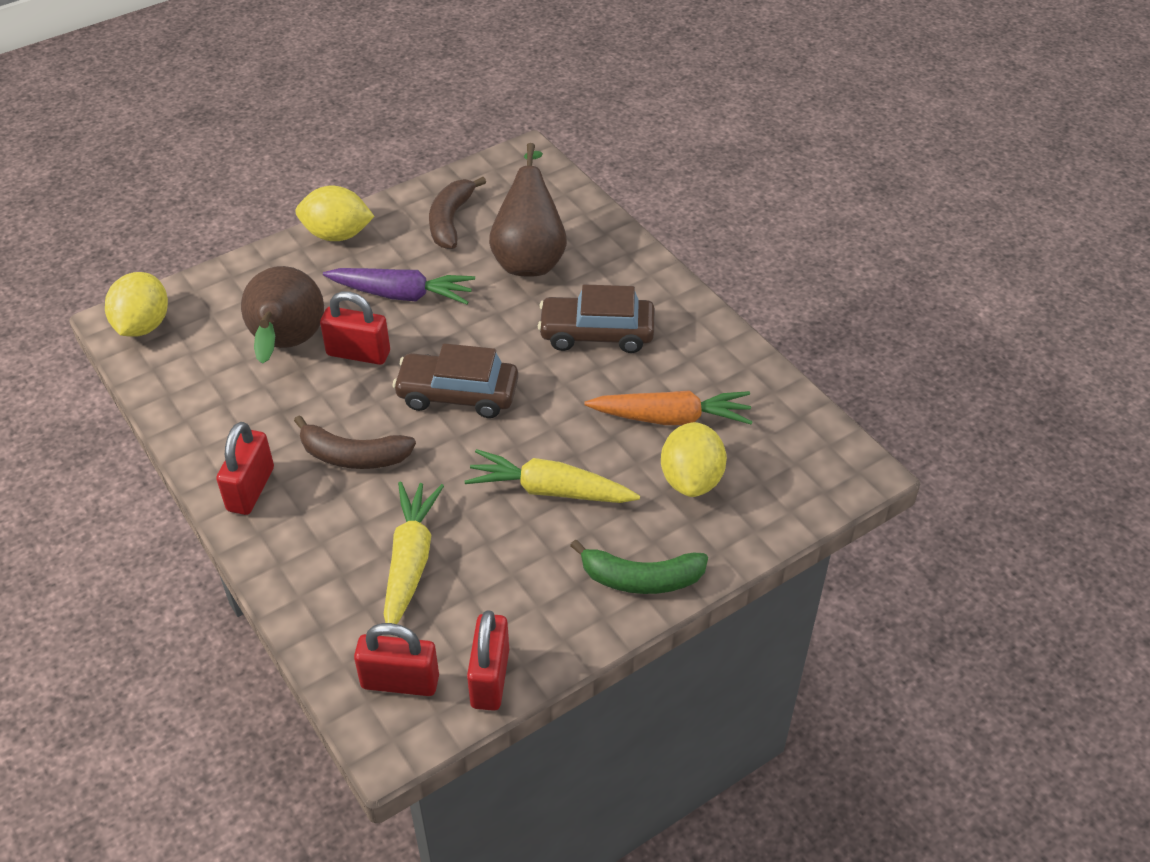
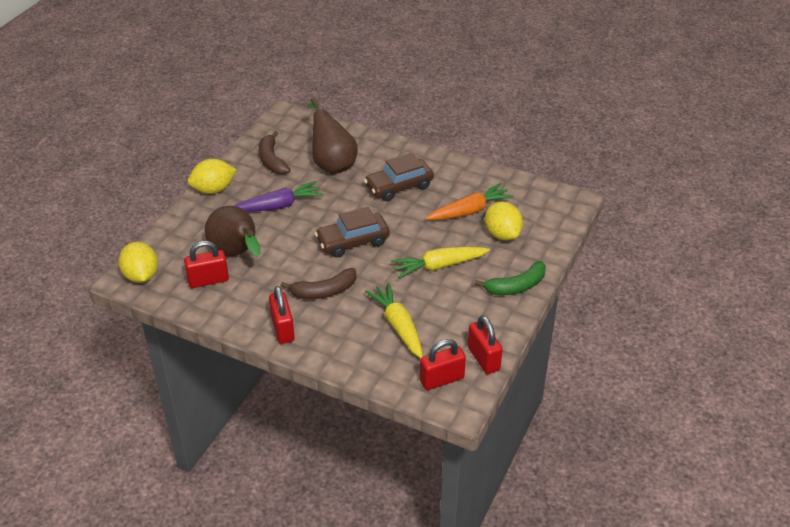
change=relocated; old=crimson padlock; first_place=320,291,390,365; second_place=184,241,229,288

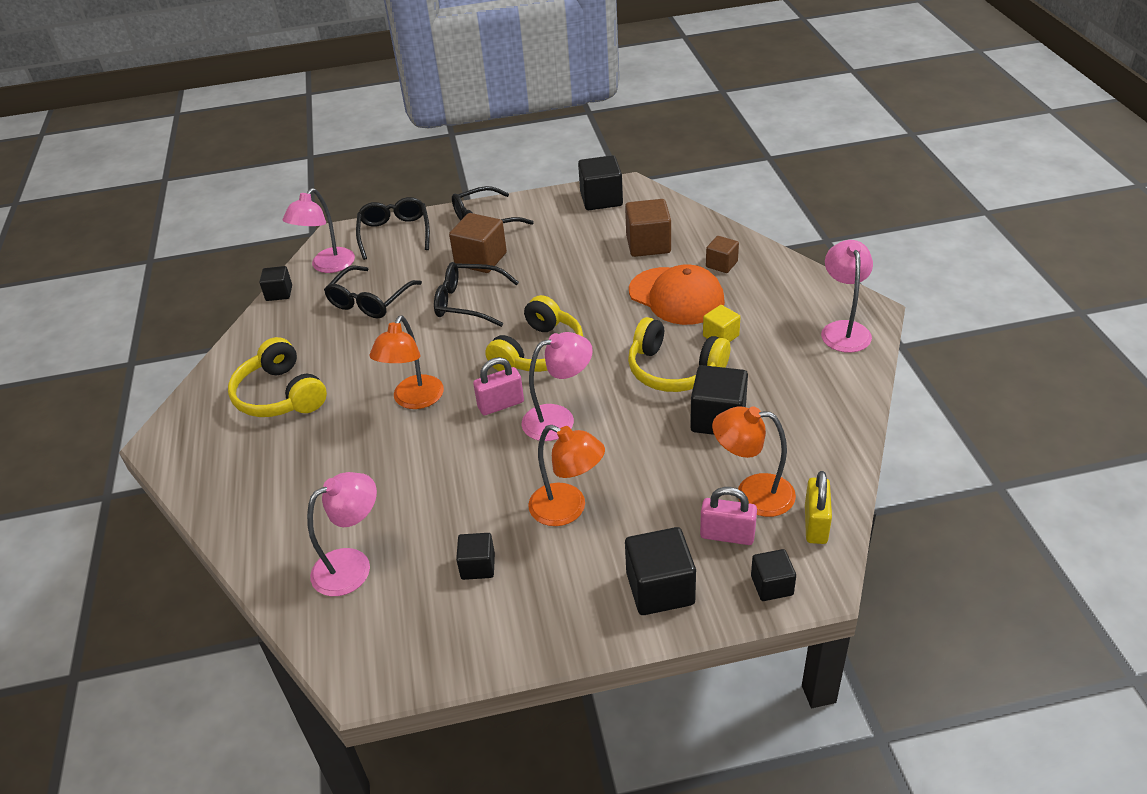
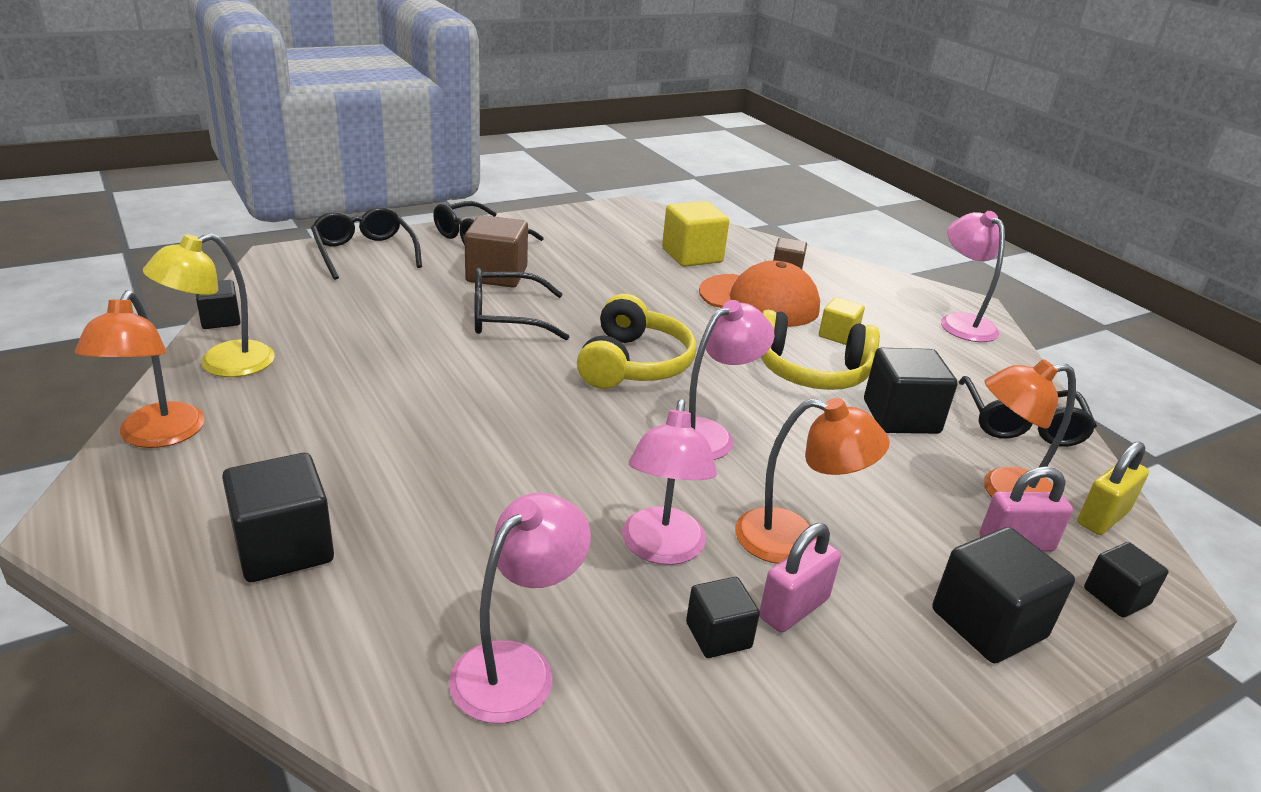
change=relocated; old=black cube; first_place=578,155,623,210; second_place=222,453,334,582
change=relocated; old=rose-pink lamp; first_place=283,188,355,273; second_place=622,399,717,565
change=colour; old=russet cube; new=yellow cube; first_place=625,199,671,257; second_place=662,201,729,267
change=relocated; old=black eyeglasses; first_place=324,266,422,318; second_place=959,376,1097,447
change=relocated; old=orange lamp; first_place=369,316,444,409; second_place=75,290,205,448
change=missing; old=yellow headphones; first_place=228,337,327,417
change=relocated; old=rose-pink padlock; first_place=473,357,524,415; second_place=759,523,841,633
change=spun; old=yellow padlock; first_place=805,471,832,544; second_place=1077,441,1149,535; degrees=60
change=appeared; new=yellow lamp; second_place=143,233,275,377

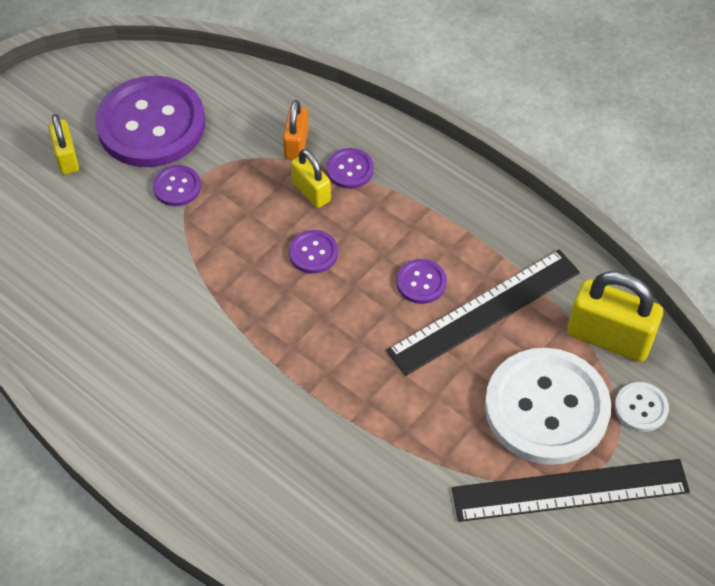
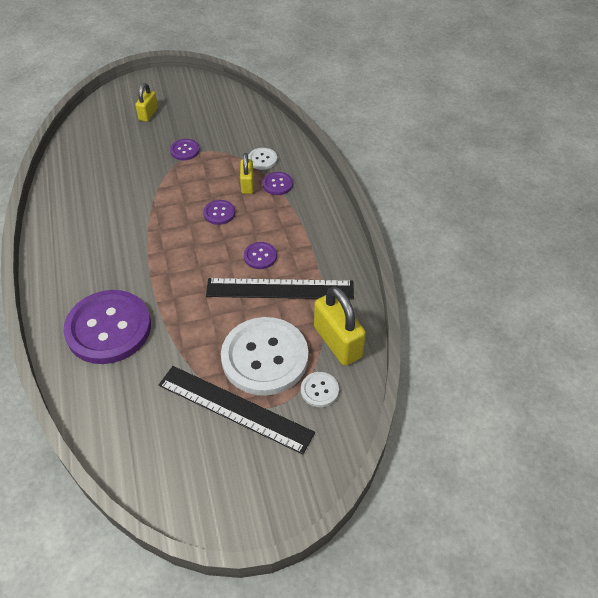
change=relocated; old=purple sewing button; first_place=95,76,205,167; second_place=63,290,151,364
change=exchanged; old=orange padlock; new=snow-white sewing button; first_place=283,100,309,160; second_place=248,148,277,170

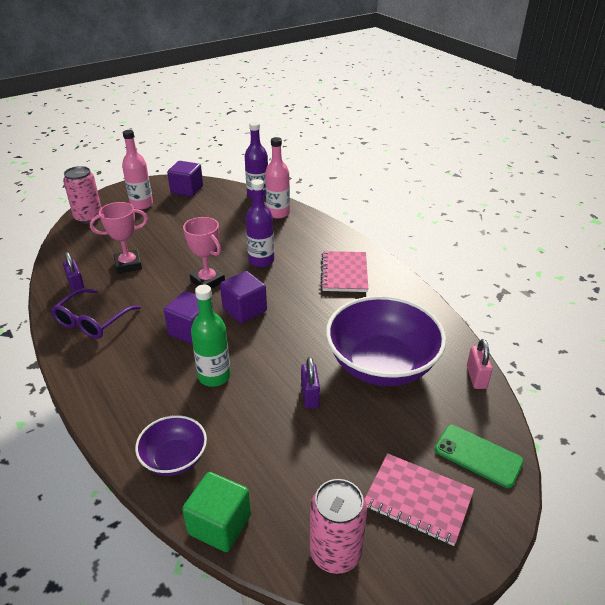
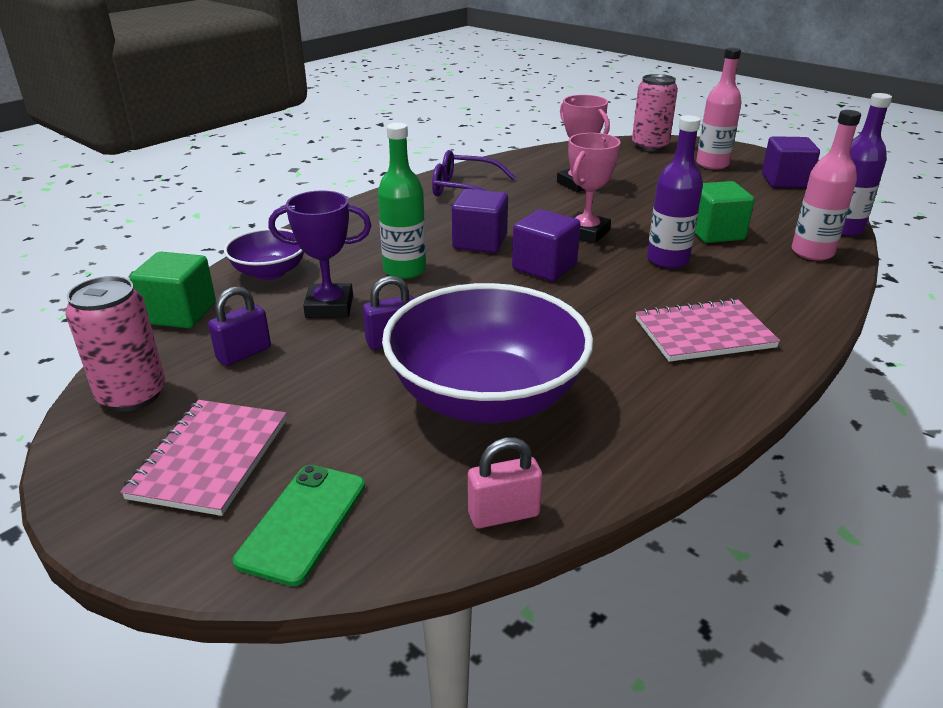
change=relocated; old=purple padlock; first_place=63,252,85,295; second_place=208,286,271,366
change=appeared; new=emerald cube; second_place=695,181,755,243
change=appeared; new=purple trophy; second_place=268,190,371,318

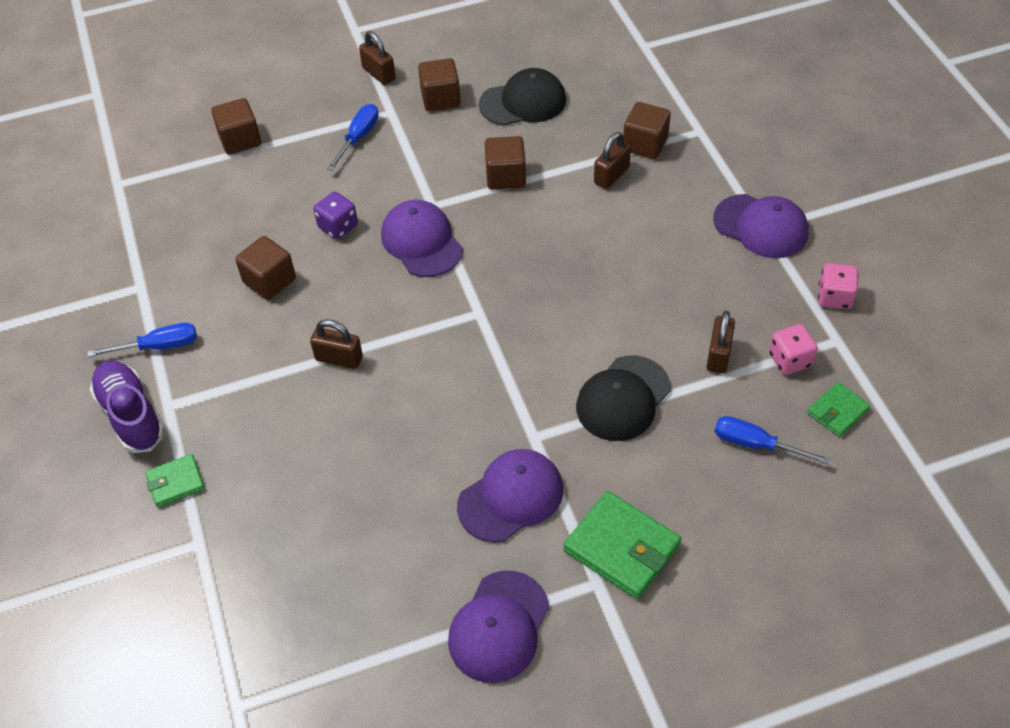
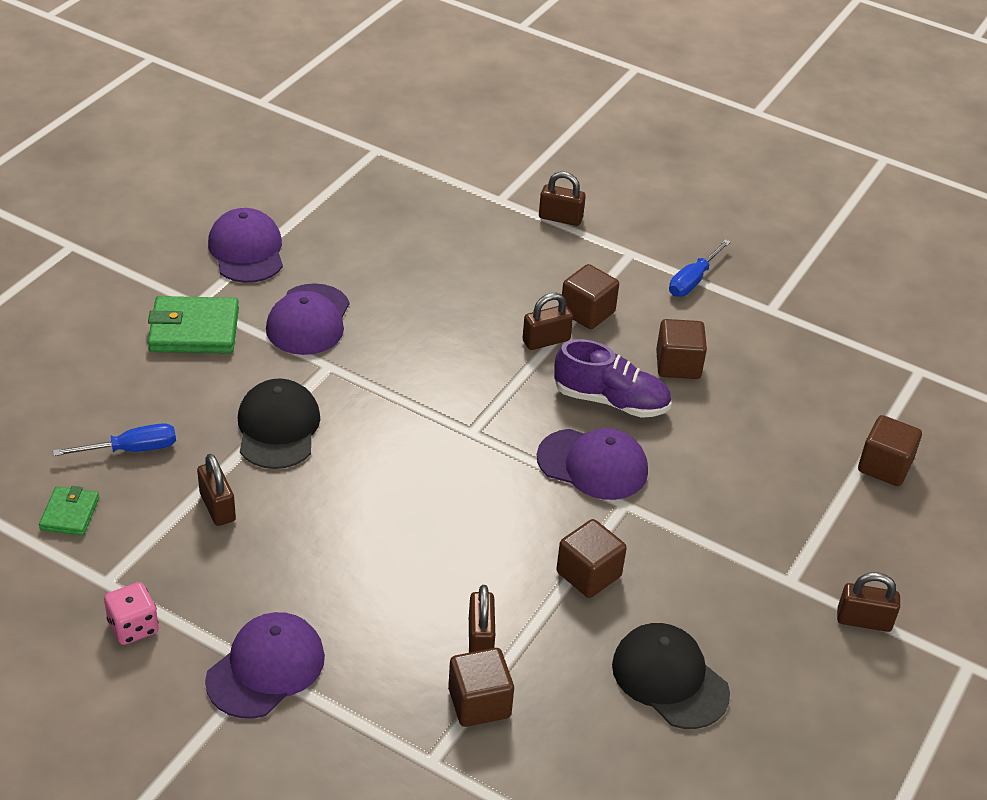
change=relocated; old=russet cube; first_place=418,58,461,111; second_place=562,264,619,329
change=spun; old=black baseball cap; first_place=479,68,566,126; second_place=612,623,730,729; degrees=105
change=missing; old=royal blue flat screwdriver; first_place=327,104,379,171
change=missing; old=purple die; first_place=314,191,358,240
change=spun; old=purple baseball cap; first_place=713,194,809,258; second_place=205,612,325,719; degrees=135
change=missing; old=rose-pink die; first_place=769,324,818,375
change=relocated; old=purple sneaker; first_place=90,361,165,453; second_place=554,339,672,418
change=exchanged; old=emerald billfold; new=russet padlock; first_place=145,454,205,507; second_place=539,171,586,226

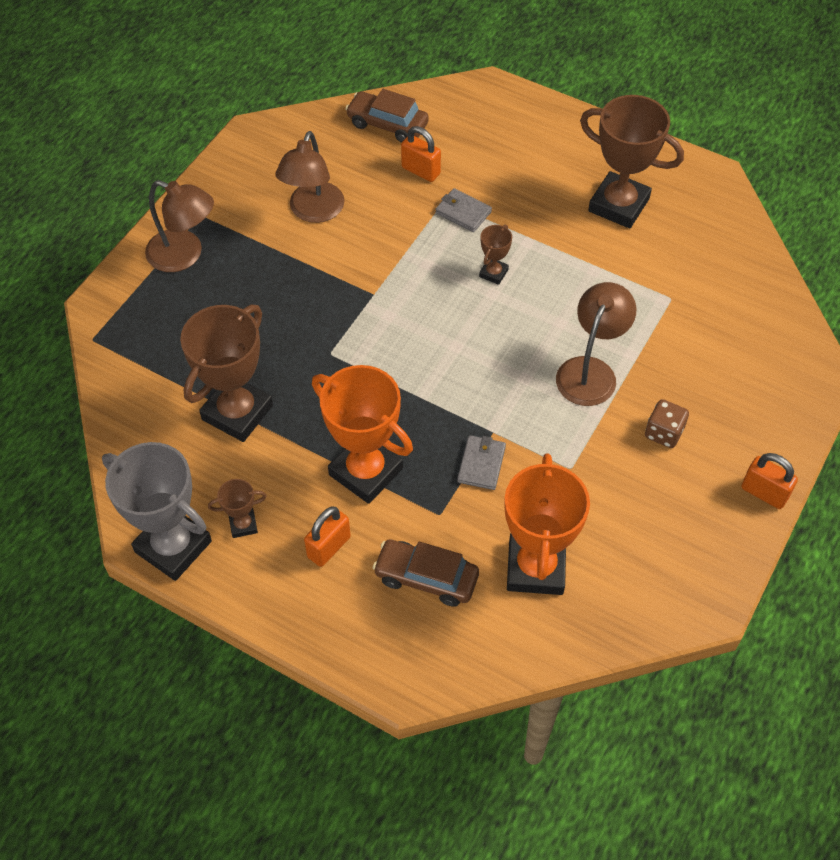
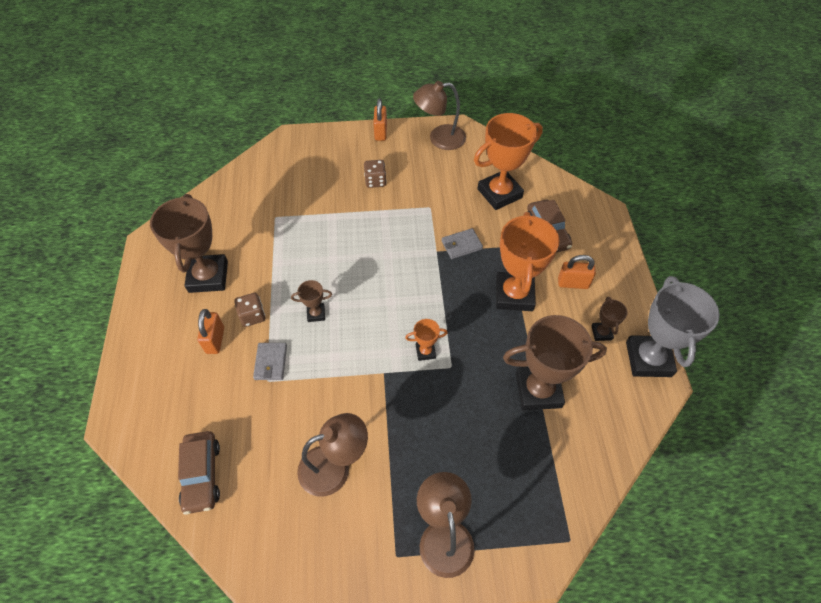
change=relocated; old=orange padlock; first_place=401,126,441,182; second_place=197,309,224,354
change=relocated; old=russet lamp; first_place=556,282,636,406; second_place=413,81,466,150
change=spun; old=russet trophy; first_place=208,479,267,538; second_place=592,297,628,341; degrees=45
change=appeared; new=russet die; second_place=234,293,265,327
change=appeared; new=orange trophy; second_place=405,319,448,361

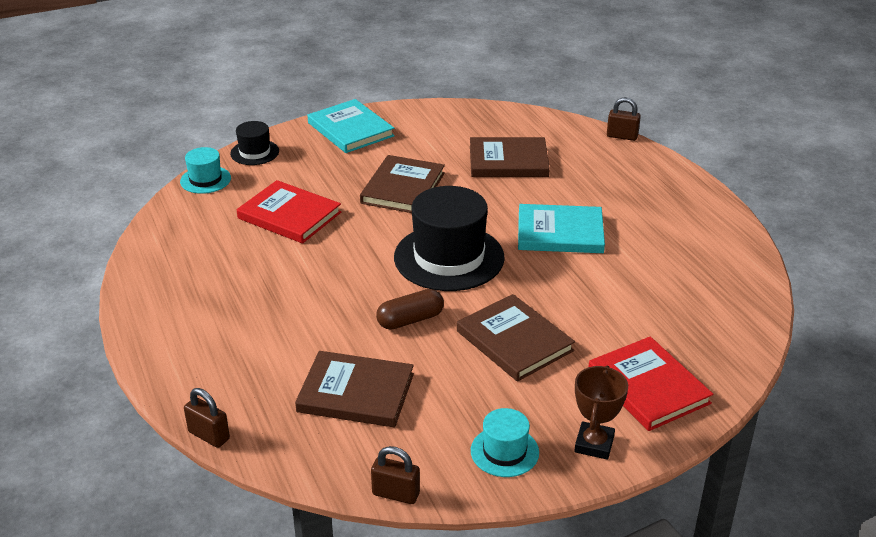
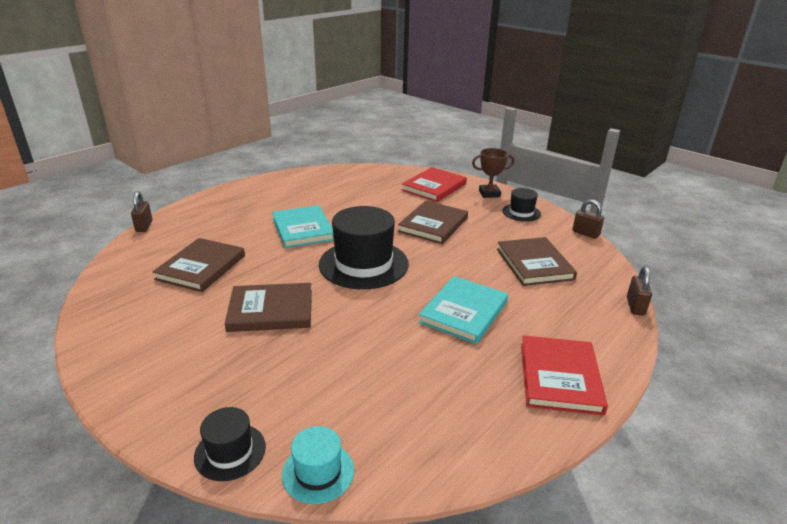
change=relocated; old=turquoise hardcover; first_place=308,99,395,153; second_place=418,276,508,344
change=spun; old=russet hardcover; first_place=470,137,550,177; second_place=153,238,245,292; degrees=45
change=relocated; old=crimson hardcover; first_place=237,180,341,244; second_place=521,335,608,415
change=missing; old=russet pill shape; first_place=376,289,444,330
change=colour; old=turquoise top hat; new=black top hat; first_place=471,408,539,477; second_place=502,188,541,222
change=spun; old=russet padlock; first_place=371,446,420,504; second_place=572,199,604,239; degrees=-45

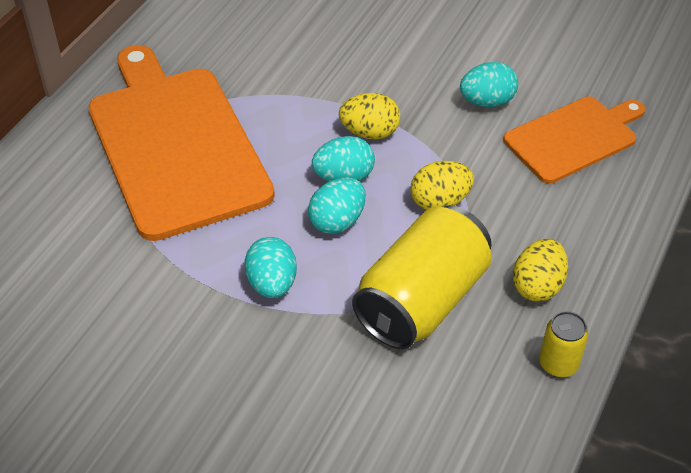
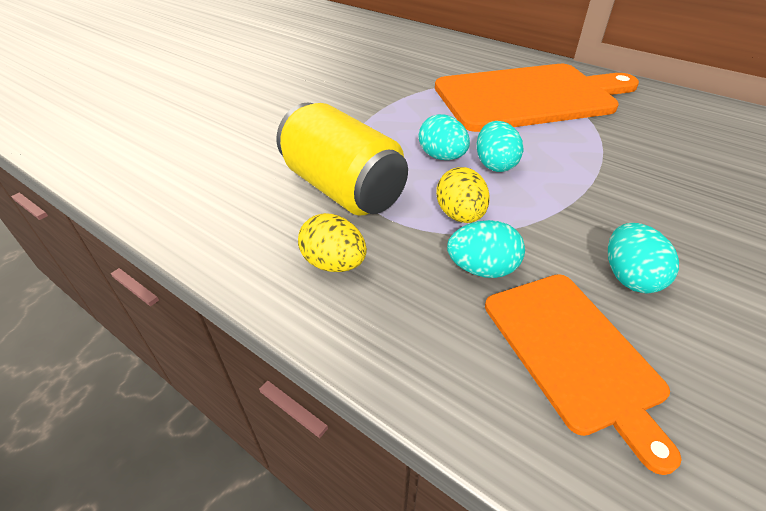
change=missing; old=yellow toy egg; first_place=339,93,400,139
change=relocated; old=turquoise toy egg; first_place=244,237,297,298; second_place=447,220,525,278
change=missing; old=yellow can; first_place=539,311,588,378

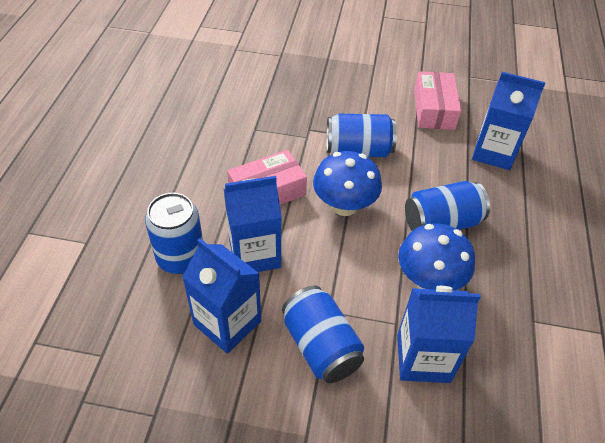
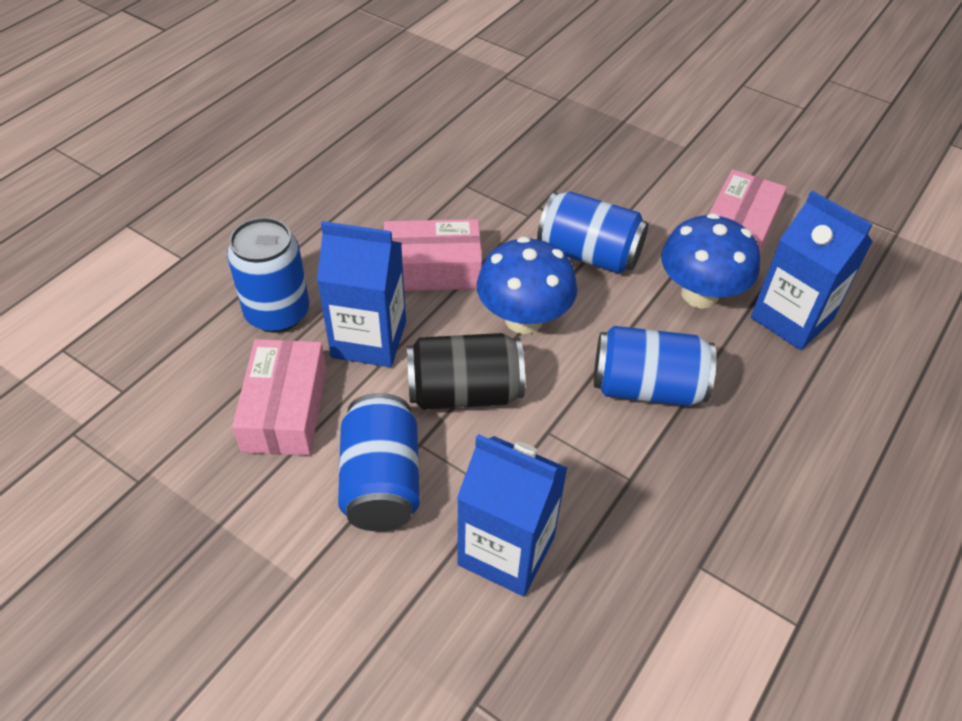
change=relocated; old=royal blue fungus; first_place=398,223,475,290; second_place=661,213,760,309
change=exchanged; old=royal blue carton; new=rose-pink package; first_place=182,238,261,354; second_place=232,339,327,456
change=appeared; new=black can; second_place=407,333,525,410

